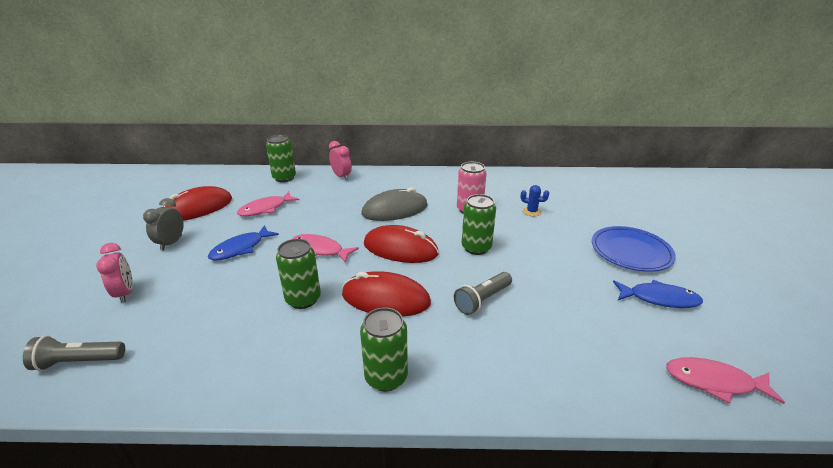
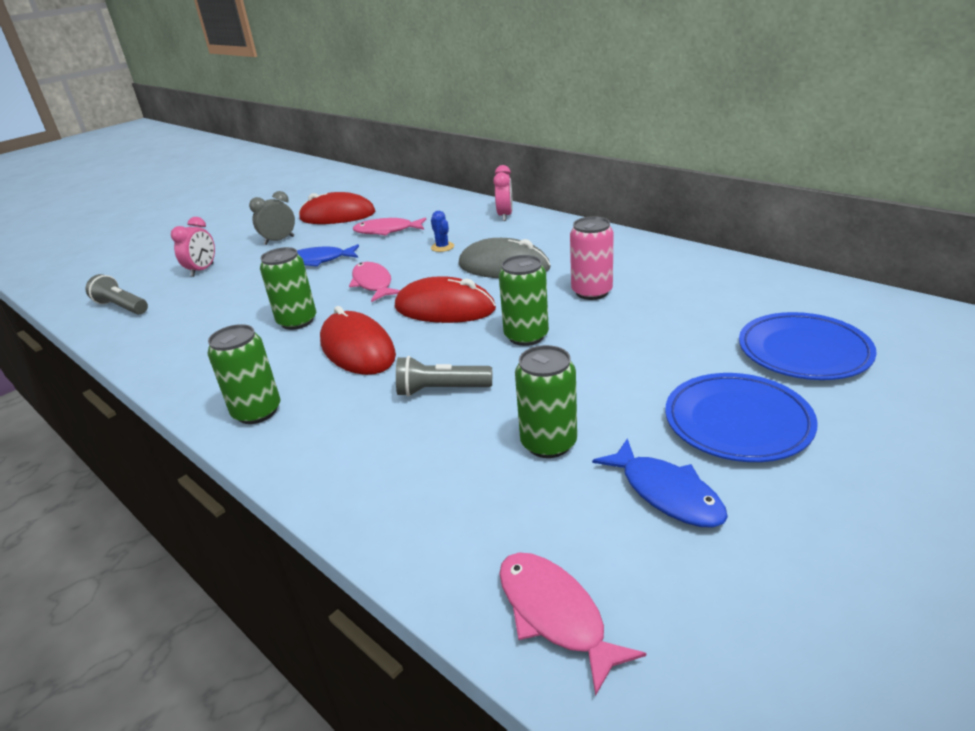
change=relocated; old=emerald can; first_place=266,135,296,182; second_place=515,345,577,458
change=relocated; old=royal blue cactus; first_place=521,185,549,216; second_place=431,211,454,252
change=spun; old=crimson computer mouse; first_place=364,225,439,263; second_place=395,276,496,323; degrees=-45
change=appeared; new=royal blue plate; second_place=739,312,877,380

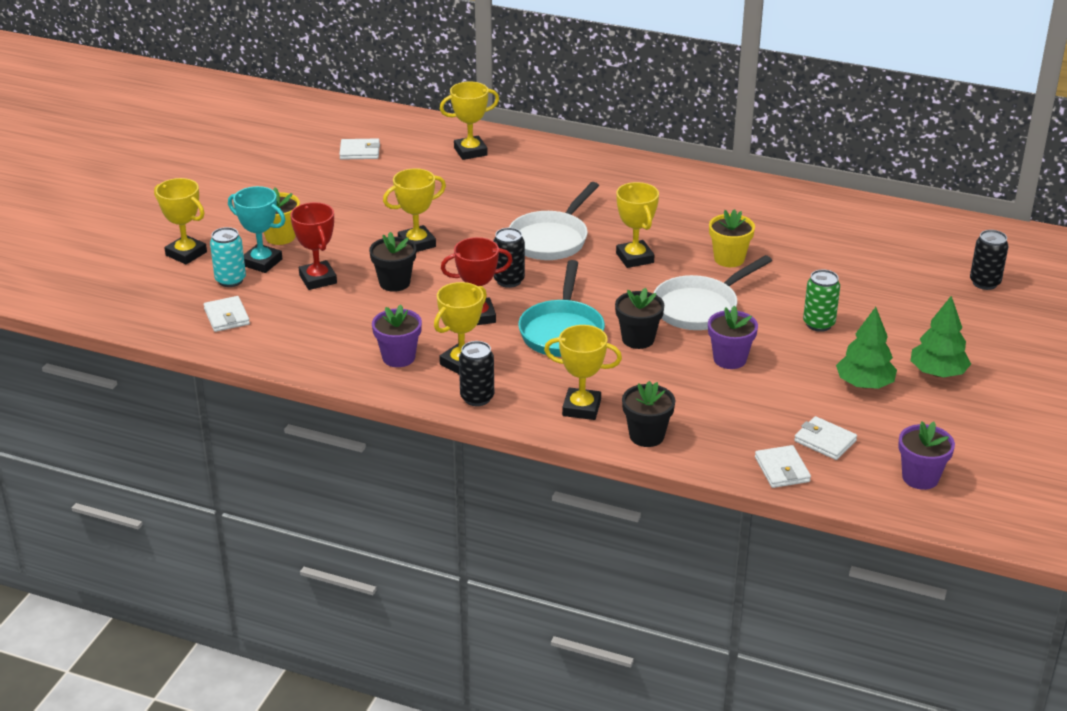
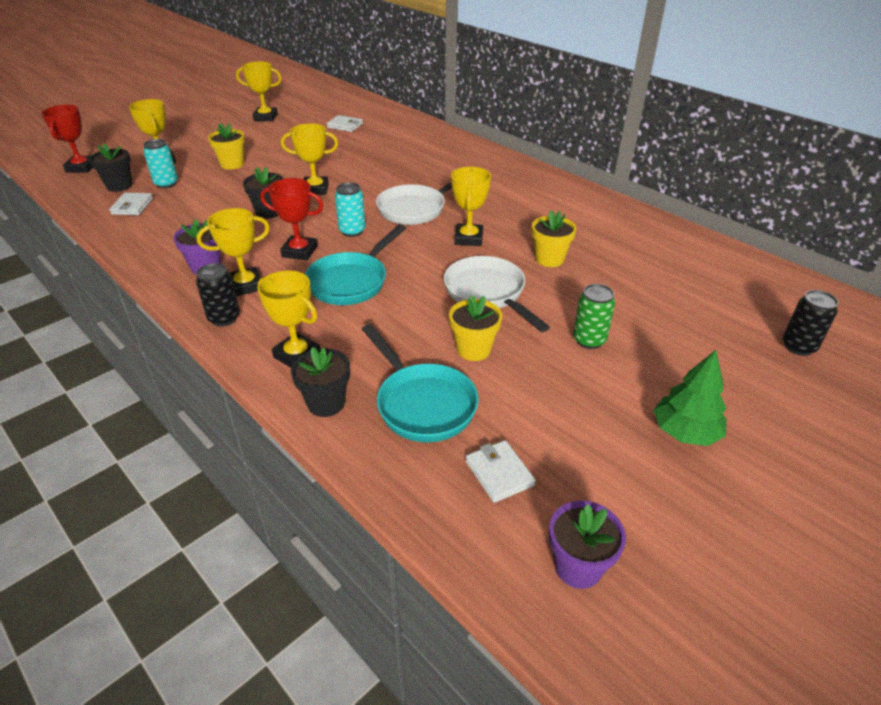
change=relocated; old=yellow trophy; first_place=440,82,499,160; second_place=236,61,282,121
change=missing; old=turquoise trophy; first_place=228,186,285,273
change=relocated; old=crimson trophy; first_place=290,202,337,290; second_place=41,105,93,173
change=colour; old=black can; new=turquoise can; first_place=493,228,525,288; second_place=335,182,366,237
change=spun; old=snow-white frying pan; first_place=654,255,772,330; second_place=444,256,550,332; degrees=75
change=relocated; old=black plant pot; first_place=615,288,664,349; second_place=89,144,132,192
change=colour; old=purple plant pot; new=yellow plant pot; first_place=708,306,758,369; second_place=449,295,502,361
change=missing; old=emerald tree; first_place=836,307,897,389
change=missing; old=snow-white billfold; first_place=755,445,811,488
change=appeared; new=turquoise frying pan; second_place=362,324,479,442

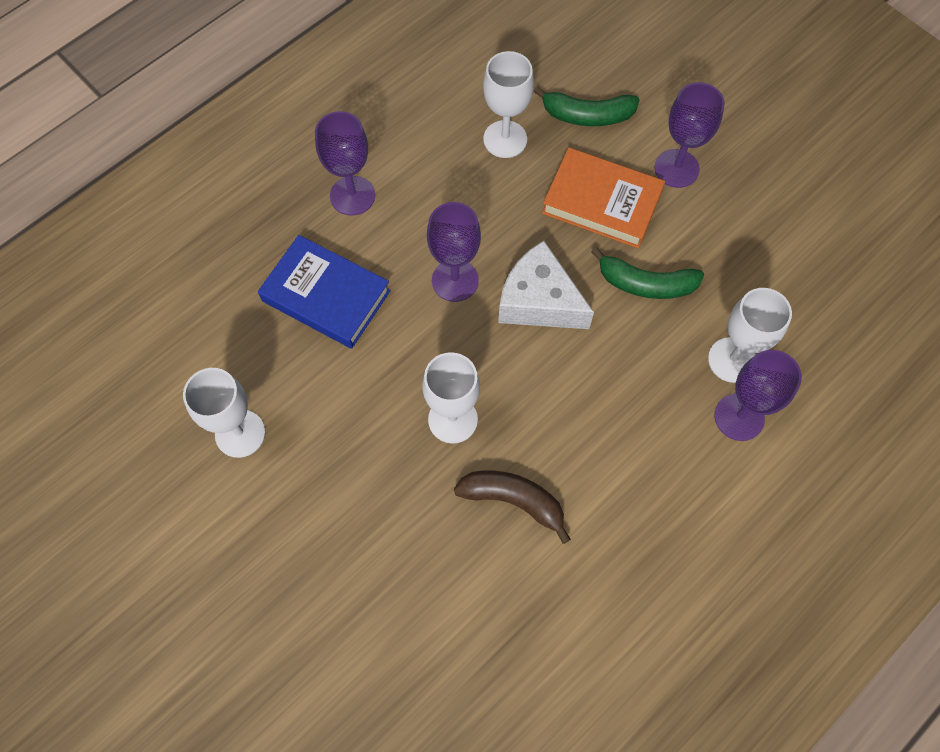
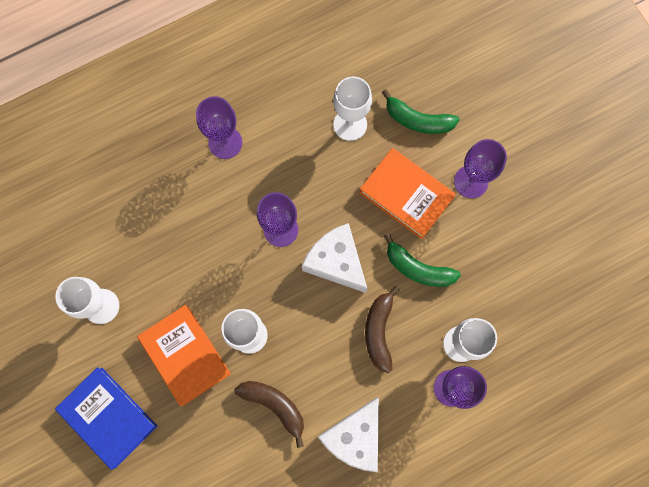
change=relocated; old=royal blue hardcover; first_place=258,235,391,349; second_place=55,367,157,470
change=appeared; new=russet banana; second_place=365,286,399,373
change=appeared; new=orange hardcover; second_place=137,305,231,406
change=appeared; new=snow-white piece of cheese; second_place=318,397,379,472

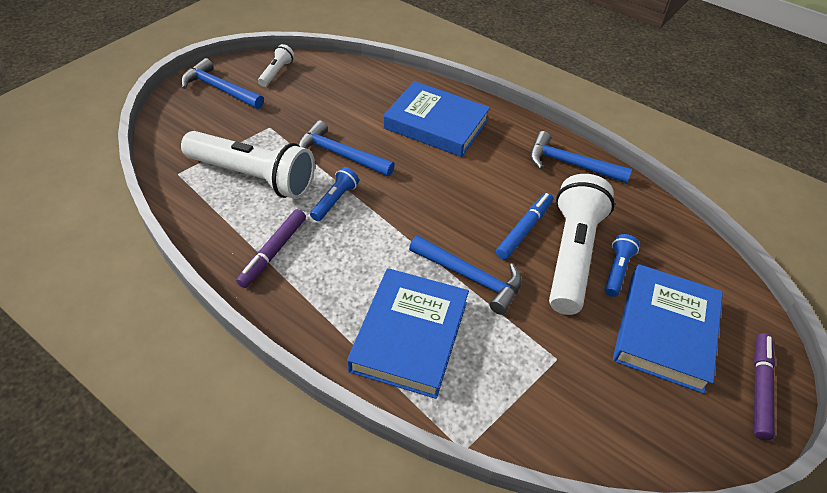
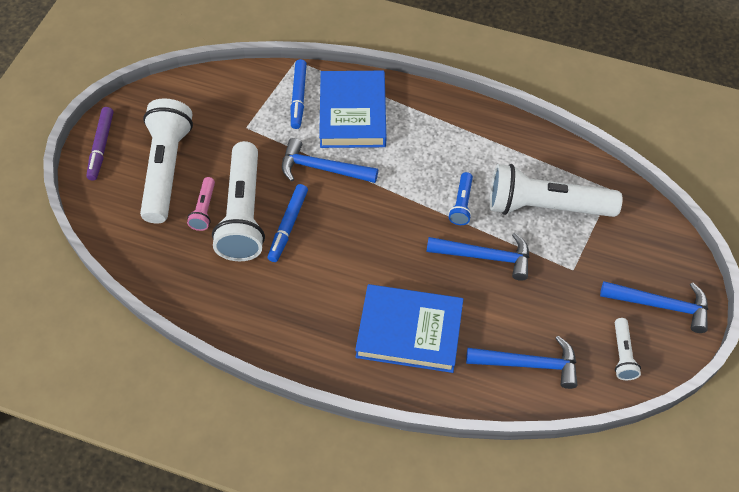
change=relocated; old=royal blue claw hammer; first_place=530,131,632,183; second_place=466,336,578,389
change=missing; old=purple marker; first_place=236,209,306,288
change=colour; old=royal blue torch; new=rose-pink torch; first_place=605,234,639,297; second_place=187,177,215,231
change=exchanged; old=royal blue hardcover; new=snow-white torch; first_place=613,264,723,394; second_place=140,98,193,223
change=appeared; new=royal blue marker; second_place=291,59,307,129

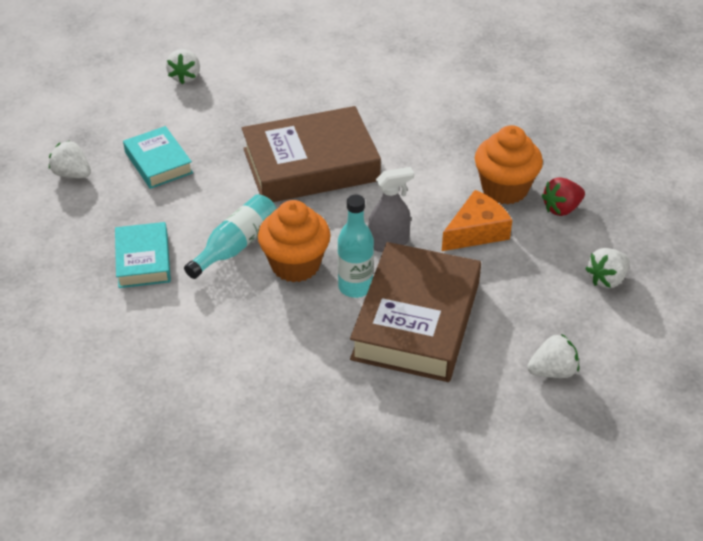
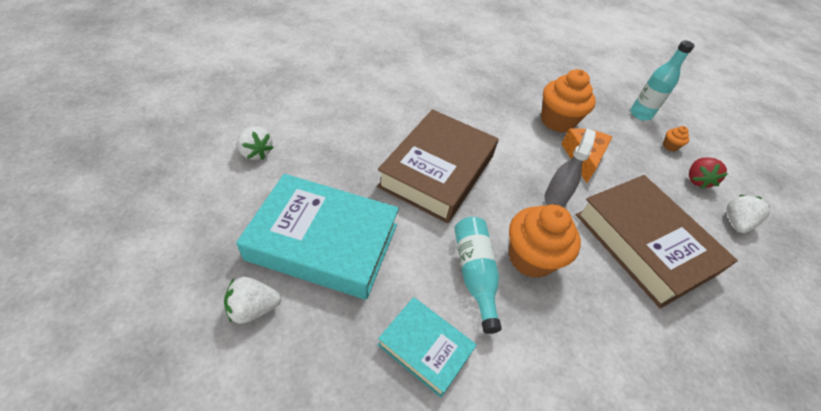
change=size; old=turquoise hardcover; first_place=123,126,193,189; second_place=236,174,399,300; factor=1.86
change=relocated; old=crimson berry; first_place=542,177,585,216; second_place=689,157,728,189
change=relocated; old=turquoise flask; first_place=337,195,374,298; second_place=630,40,695,121
change=exchanged; old=snow-white berry; new=orange muffin; first_place=585,248,630,288; second_place=663,126,689,152

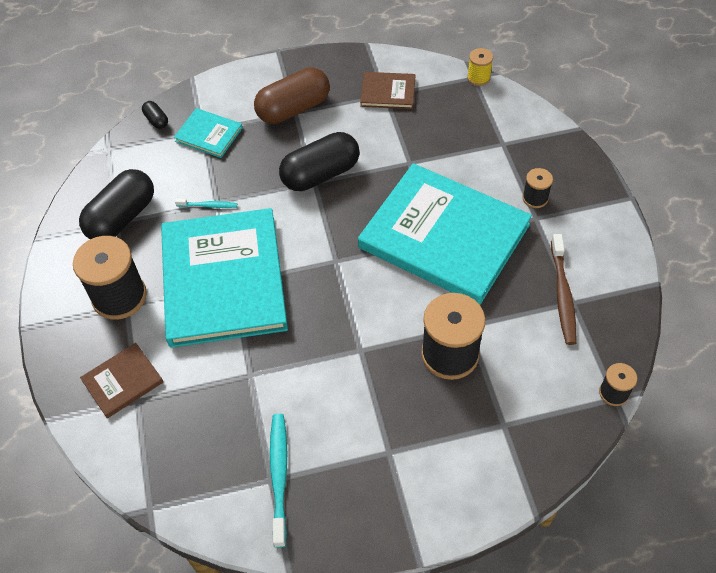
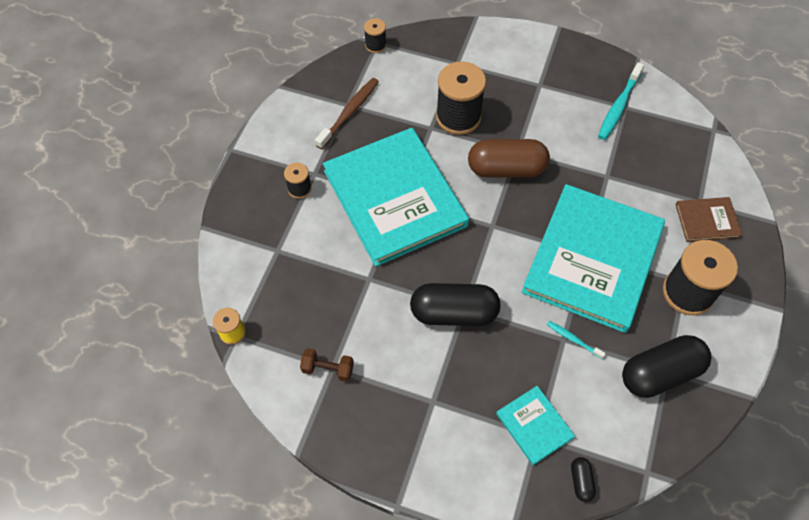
change=relocated; old=russet pill shape; first_place=254,67,330,124; second_place=468,139,550,178
change=exchanged; old=russet hardcover; new=russet free weight; first_place=360,72,415,109; second_place=300,348,354,382

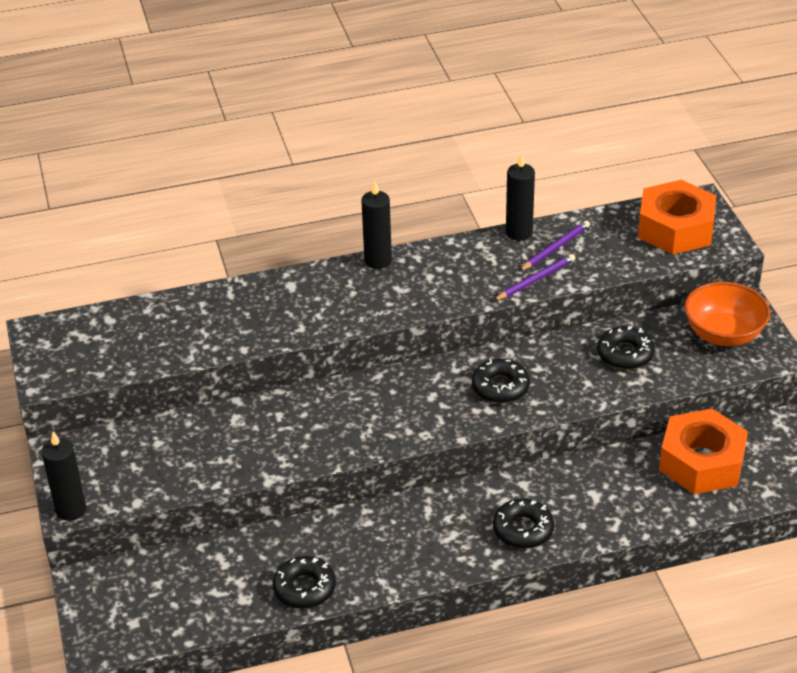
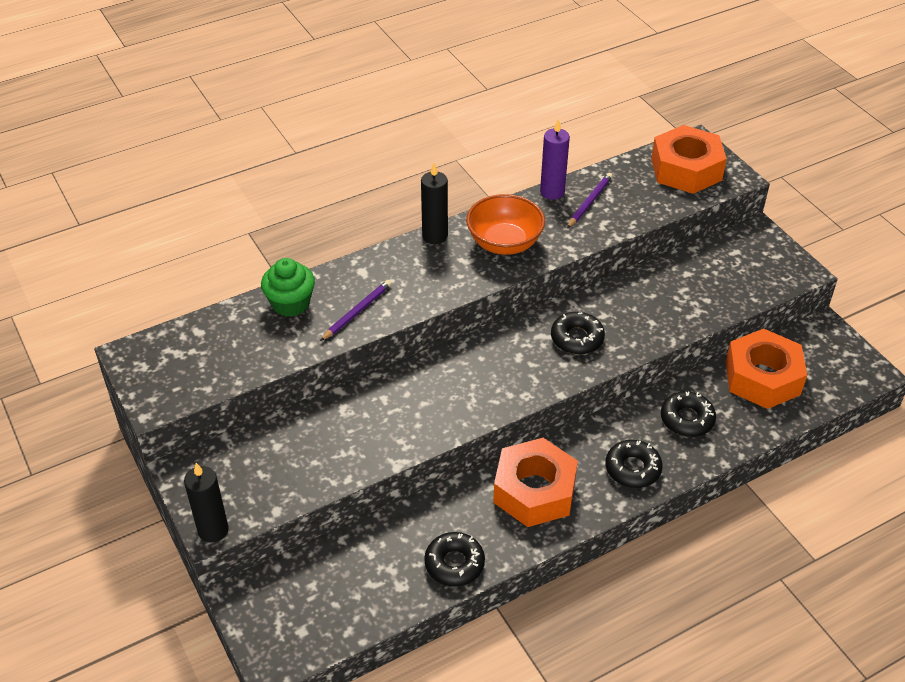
change=colour; old=black pillar candle; new=purple pillar candle; first_place=506,153,535,241; second_place=540,119,570,200
change=relocated; old=purple pencil; first_place=493,254,576,301; second_place=320,280,392,341
change=relocated; old=orange bowl; first_place=684,282,770,346; second_place=466,194,545,255
change=relocated; old=black donut; first_place=597,326,655,370; second_place=661,391,716,437
change=appeared; new=emerald muffin; second_place=261,258,315,317
change=appeared; new=orange hex nut; second_place=493,438,578,527

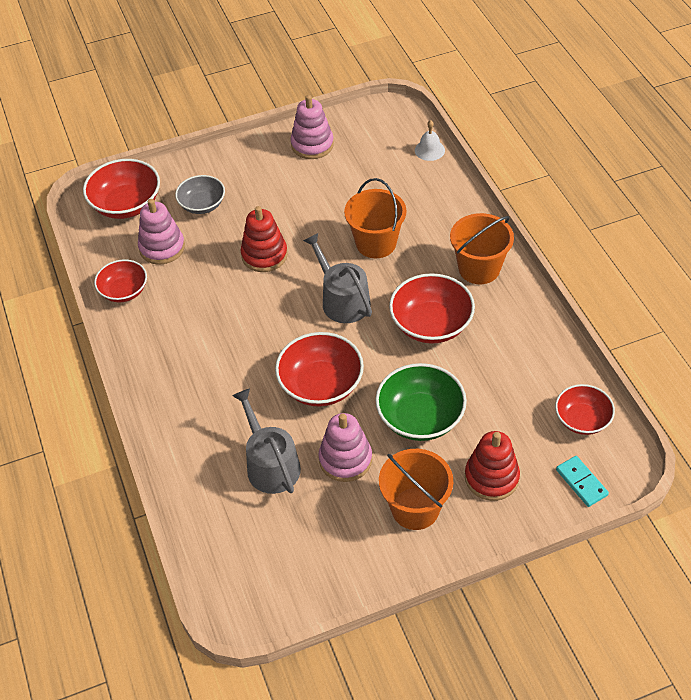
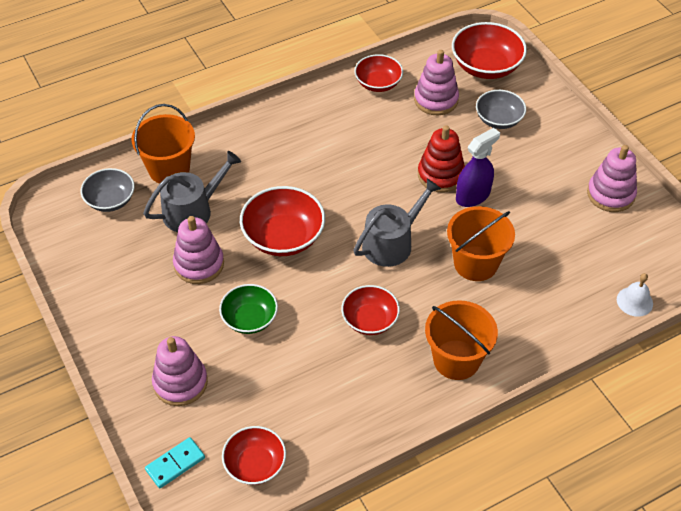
change=size; old=crimson bowl; first_place=389,273,475,344; second_place=341,285,400,335; factor=0.65
change=size; old=emerald bowl; first_place=375,363,467,441; second_place=219,284,278,334; factor=0.65
change=colour; old=crimson stacking rings; new=rose-pink stacking rings; first_place=465,431,520,501; second_place=152,336,208,406
change=relocated; old=orange sand bucket; first_place=379,449,453,530; second_place=132,104,195,184
change=appeared; new=purple spray cleaner; second_place=456,128,500,207
change=appeared; new=grey bowl; second_place=81,168,135,212

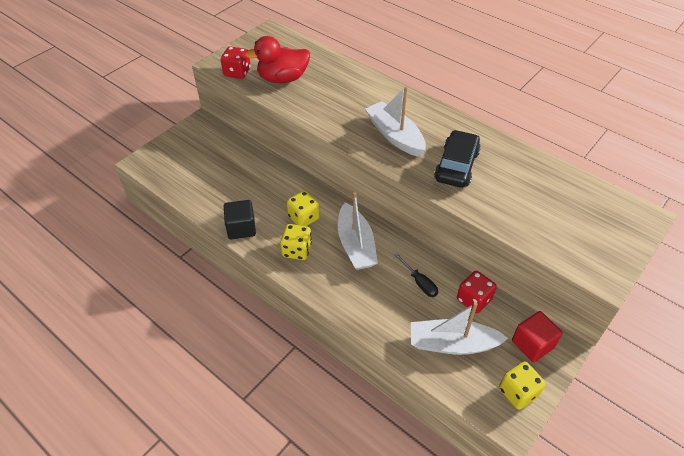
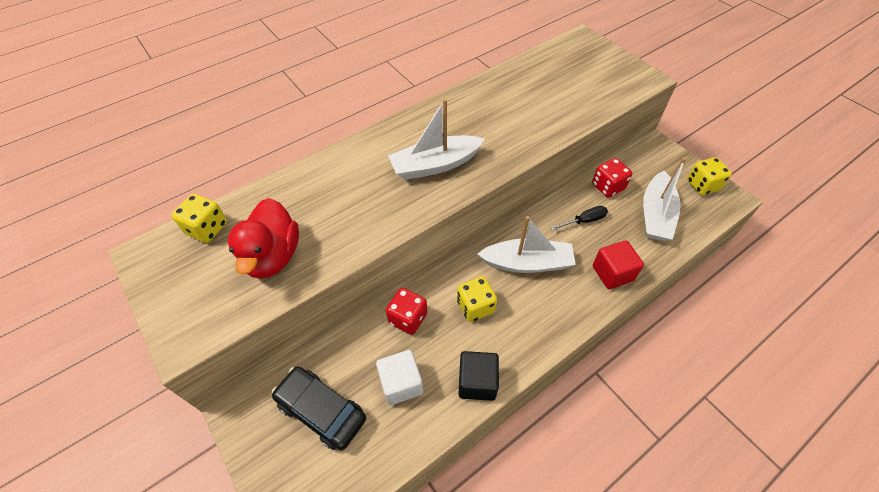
change=relocated; old=crimson die; first_place=221,46,251,79; second_place=386,288,427,335
change=relocated; old=black automobile; first_place=434,130,481,188; second_place=272,366,366,450
change=relocated; old=yellow die; first_place=280,224,312,260; second_place=172,194,227,243
change=relocated; old=crimson cube; first_place=512,311,563,362; second_place=593,241,644,289
change=appeared; new=snow-white cube; second_place=376,350,423,405

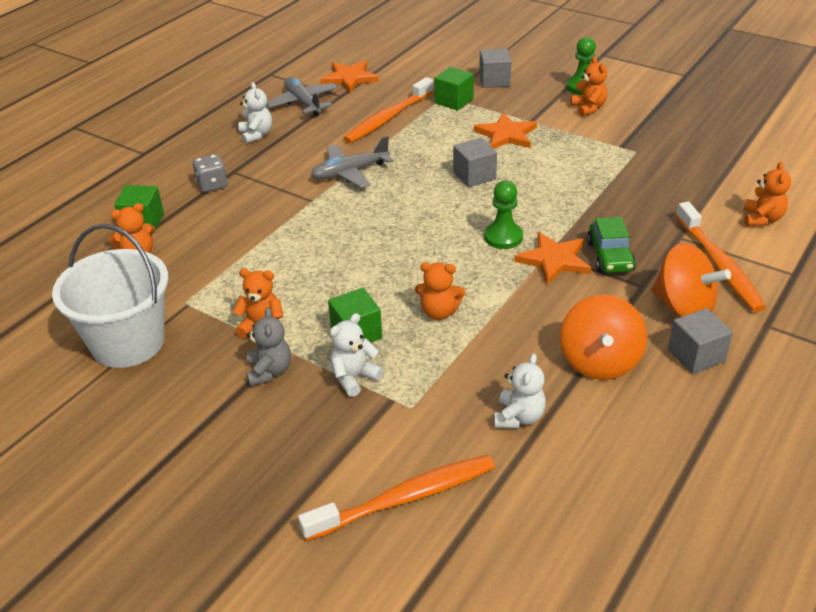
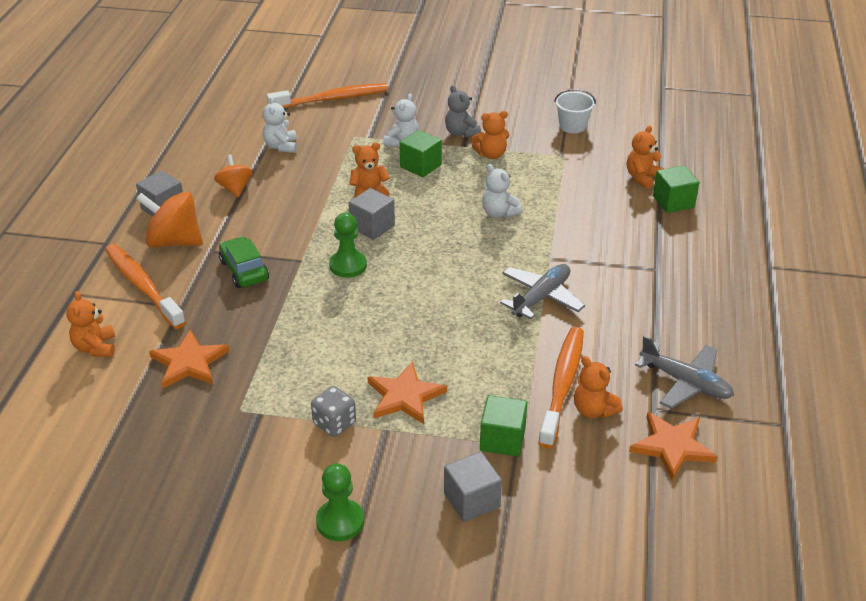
change=relocated; old=orange teddy; first_place=570,56,607,117; second_place=574,356,623,419
change=relocated; old=snow-white teddy; first_place=239,82,272,144; second_place=482,164,522,218
change=relocated; old=grey cube; first_place=453,138,497,187; second_place=349,188,395,240
change=relocated; old=grey die; first_place=193,154,227,192; second_place=311,386,356,437
change=size; old=snow-white sand bucket; first_place=52,224,169,368; second_place=554,89,596,133; factor=0.5
change=relocated; old=orange star shape; first_place=514,232,591,285; second_place=149,330,229,388
change=size; old=orange whirligig; first_place=560,294,647,380; second_place=214,154,253,197; factor=0.61
change=spun; old=orange dental brush; first_place=298,455,495,541; second_place=267,83,388,108; degrees=-150

